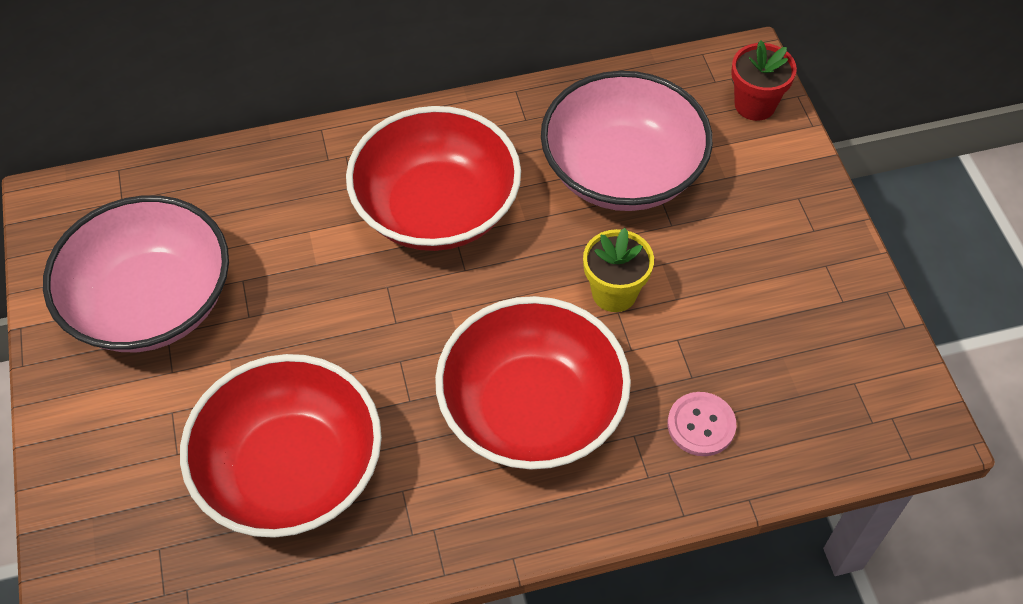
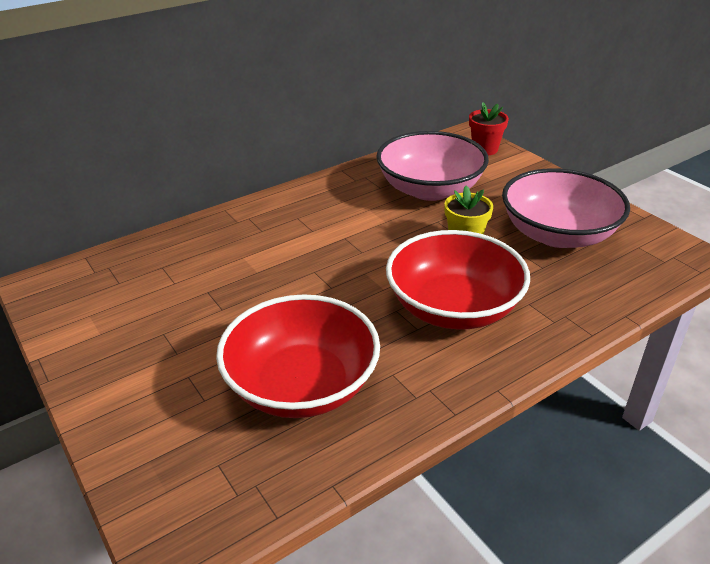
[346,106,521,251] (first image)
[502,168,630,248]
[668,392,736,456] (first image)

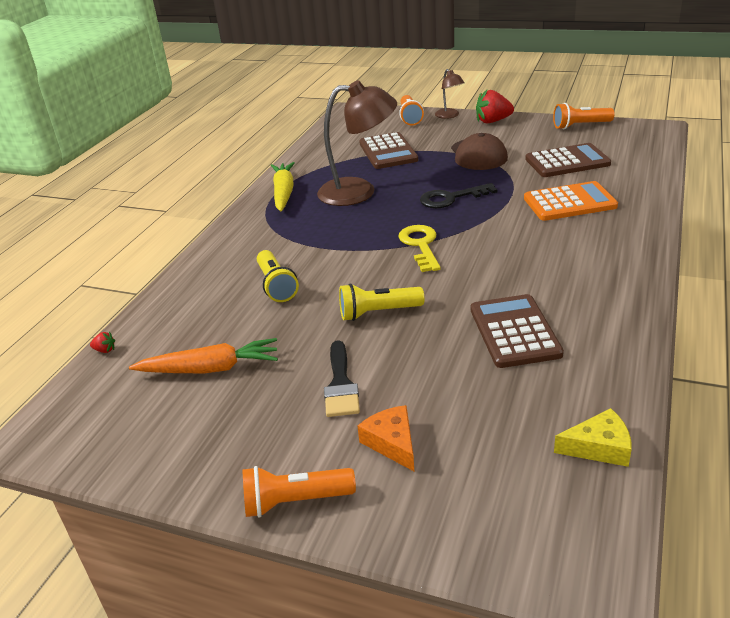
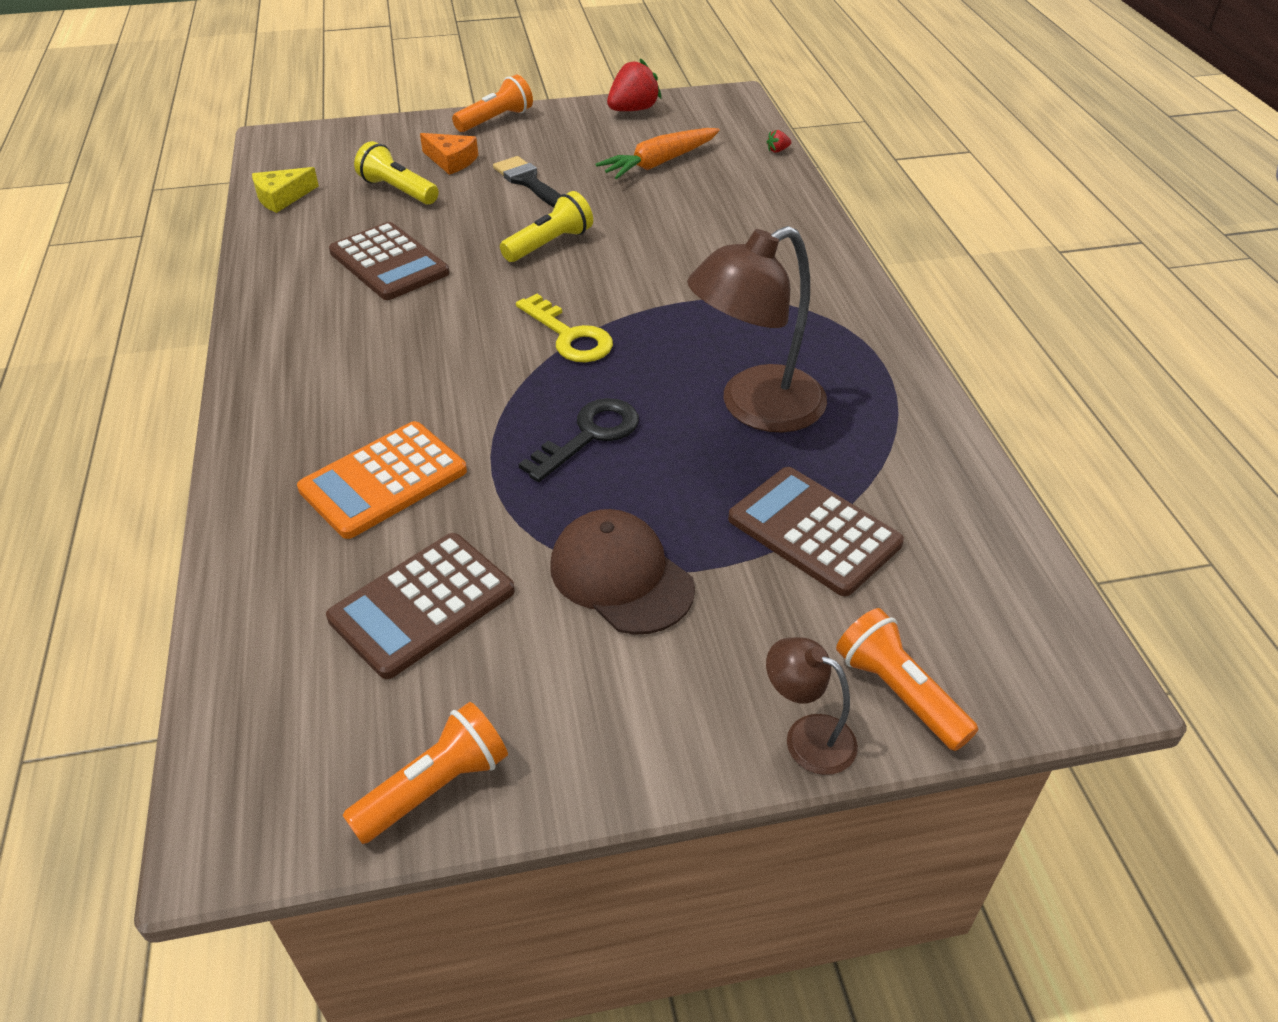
[607,58,661,111]
[271,162,295,211] (first image)
[354,141,439,205]

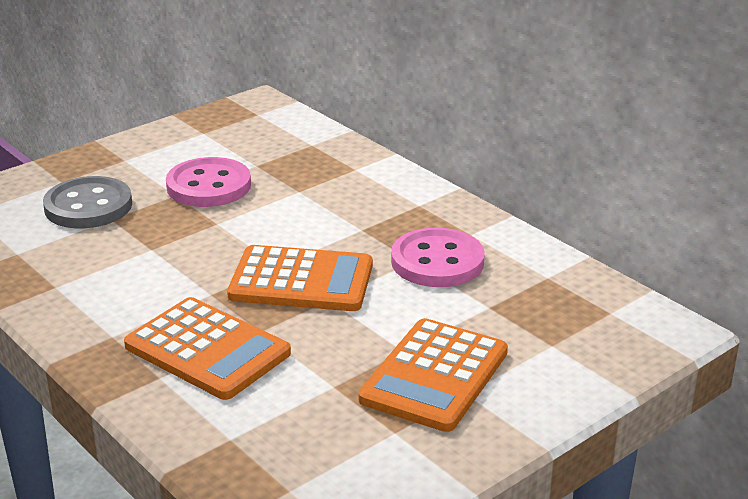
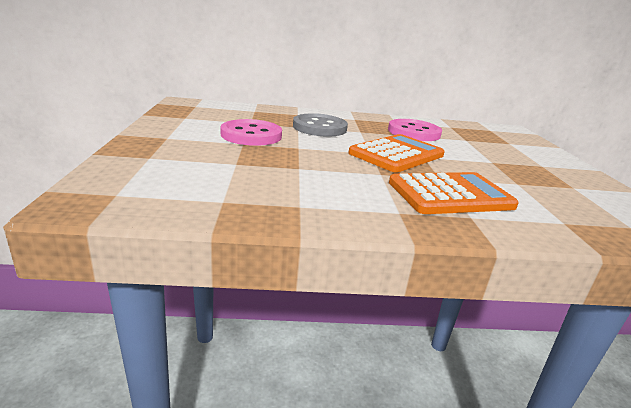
[293,113,348,137]
[358,318,508,432] (first image)

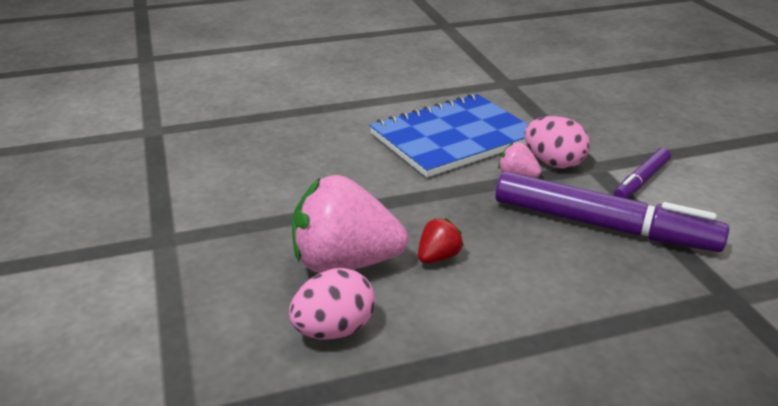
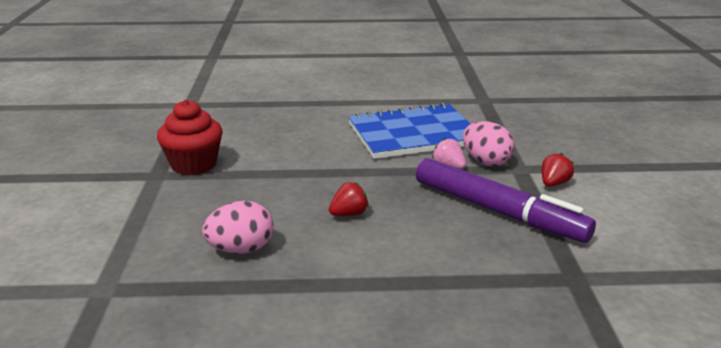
[542,153,574,187]
[292,175,408,273] (first image)
[157,100,223,175]

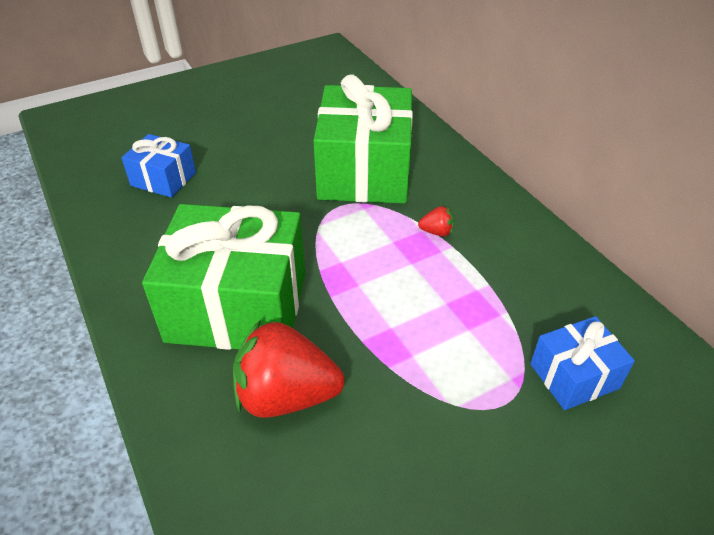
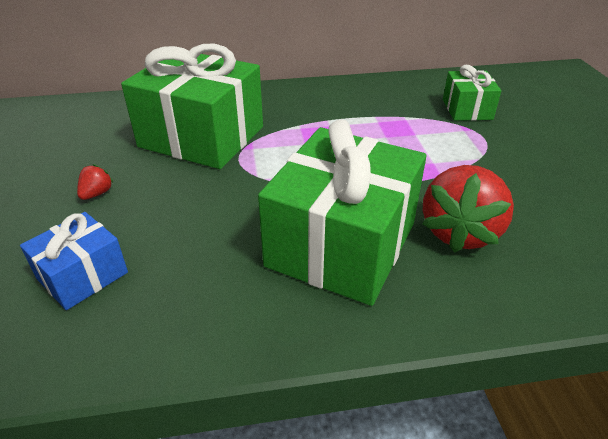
[77,164,114,200]
[443,65,501,121]

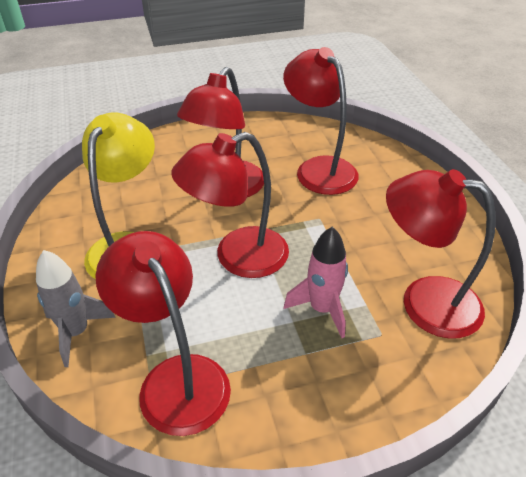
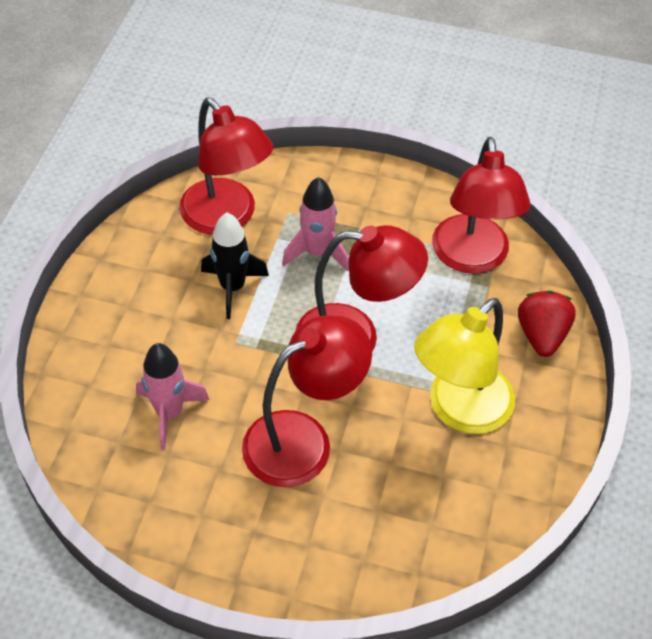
[136,343,210,450]
[518,291,576,357]
[201,213,269,319]

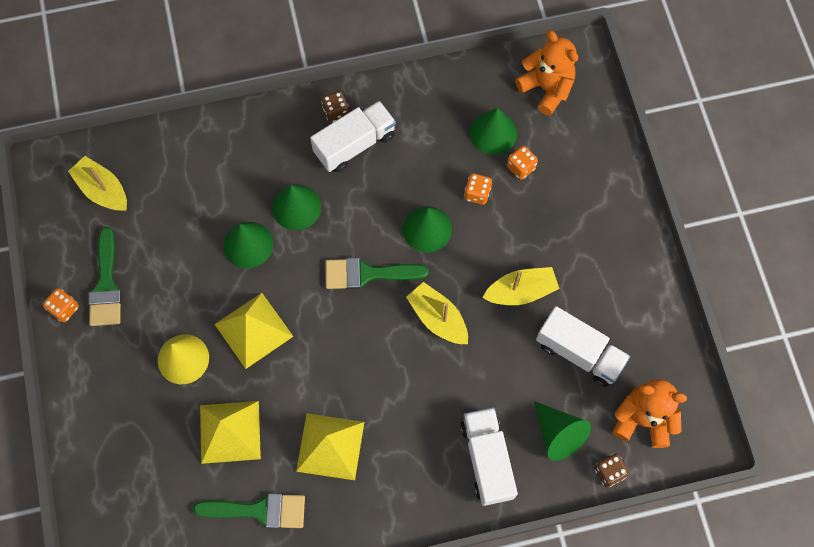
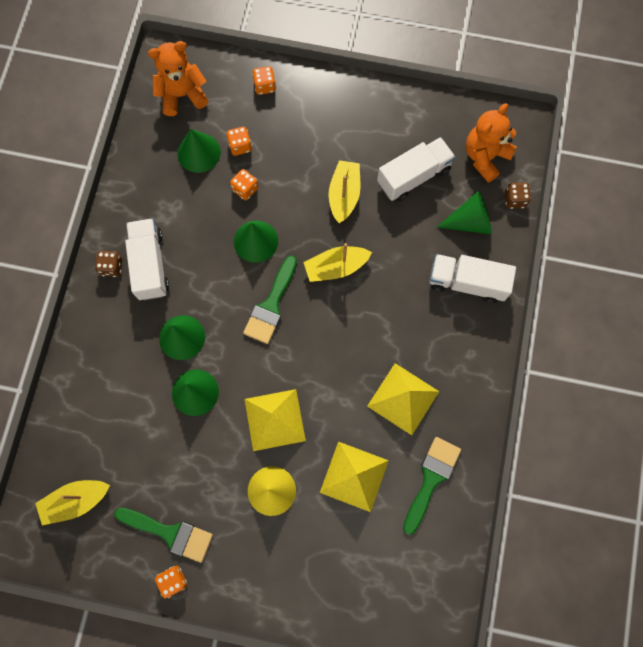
[252,66,276,95]

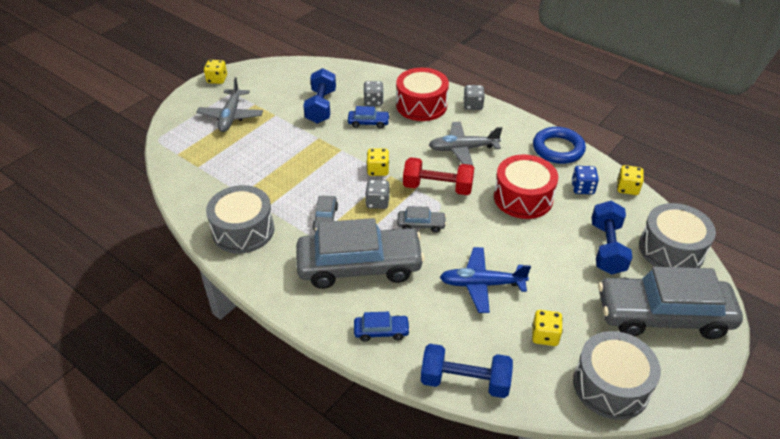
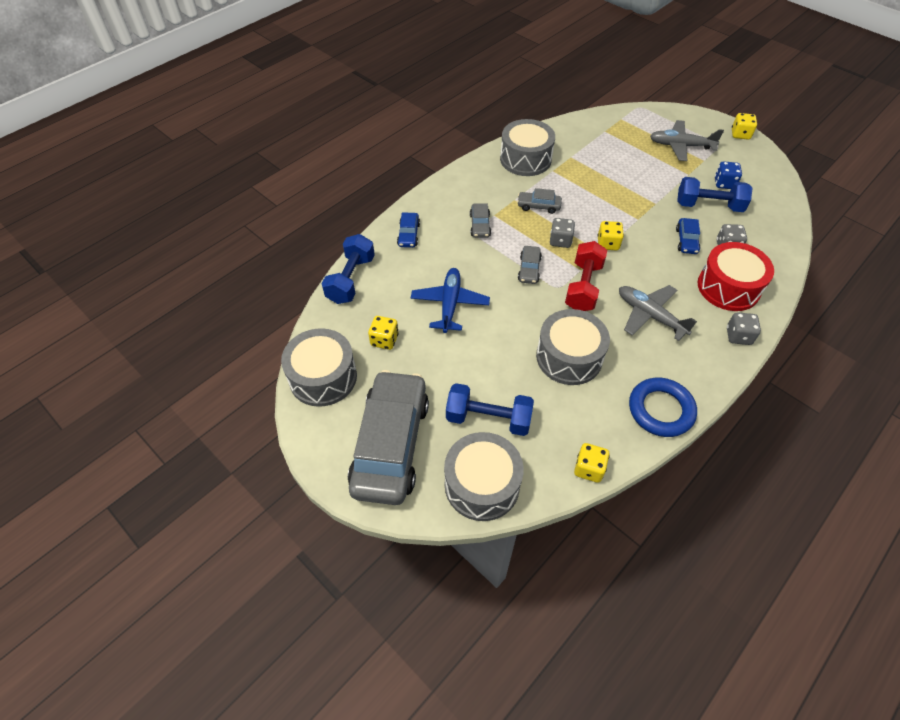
[619,285,697,341]
[536,309,610,385]
[715,161,742,189]
[470,203,491,238]

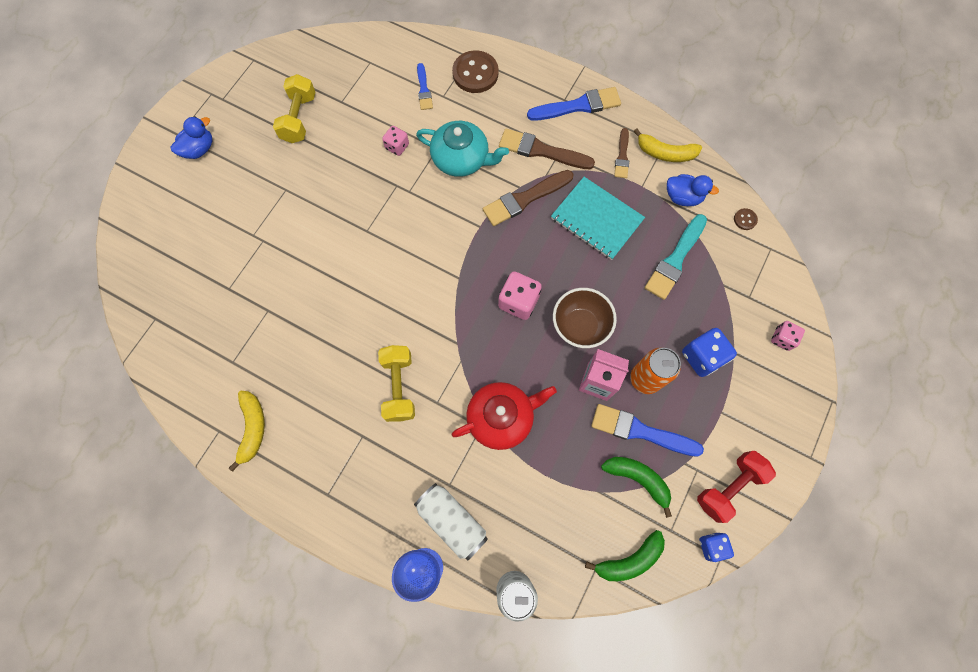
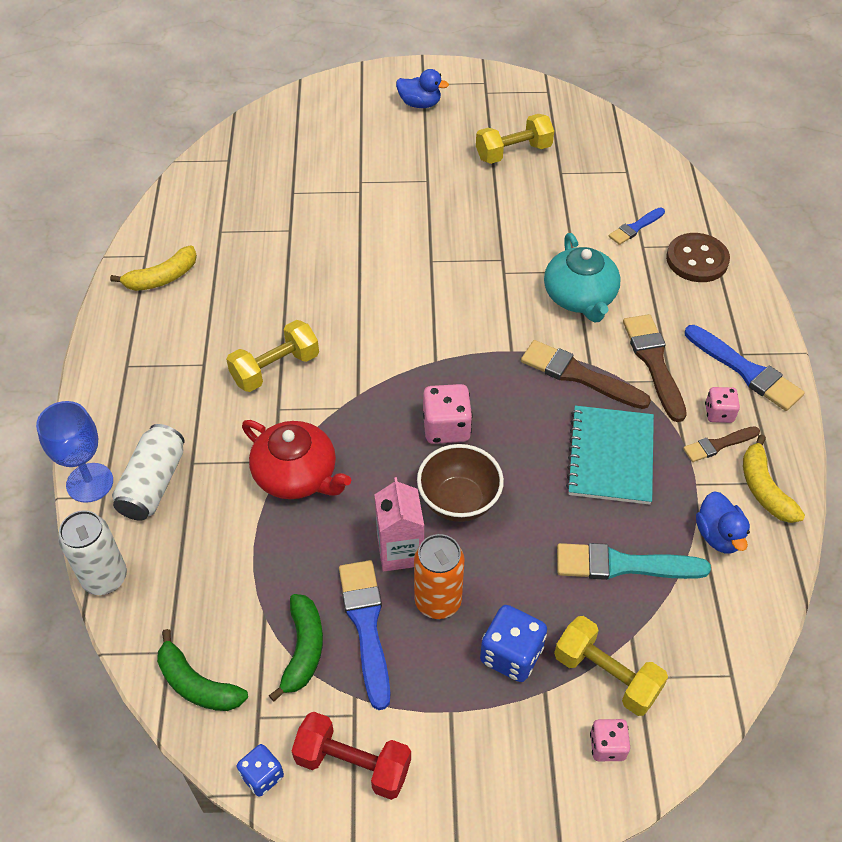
[705,387,740,423]
[734,208,758,230] (first image)
[554,616,668,716]

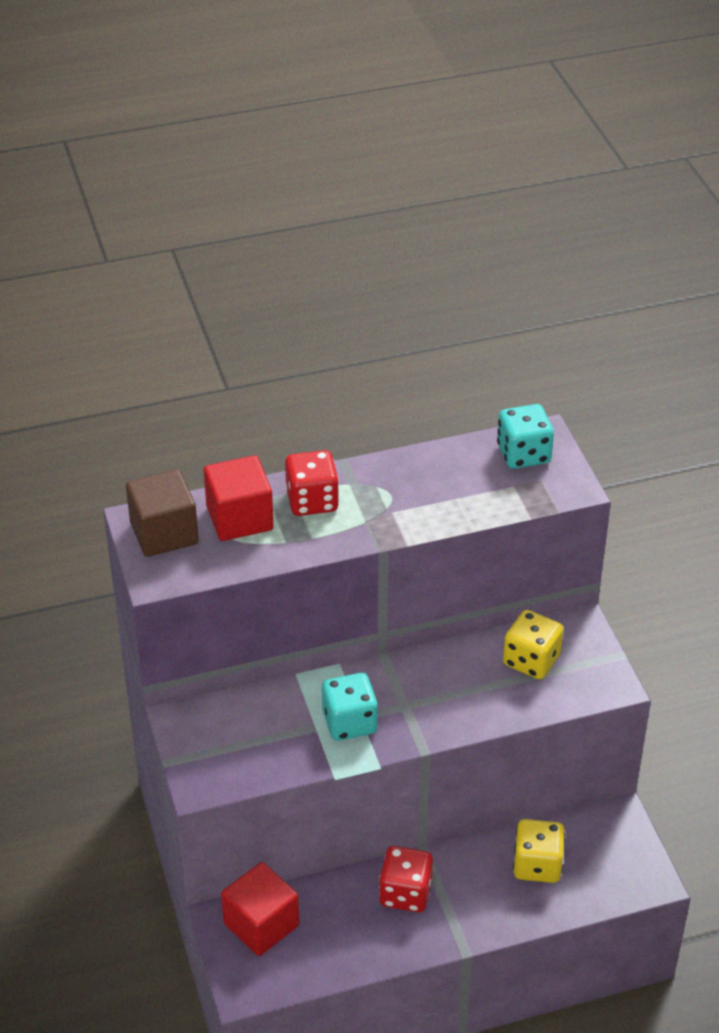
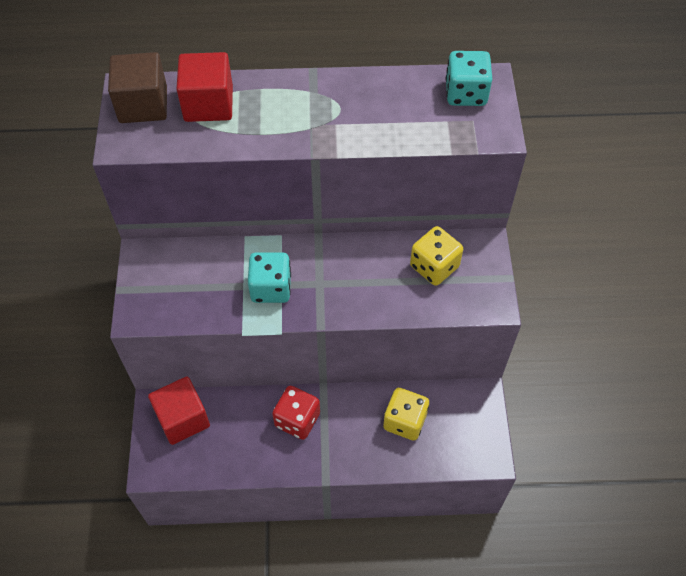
[285,450,339,516] (first image)

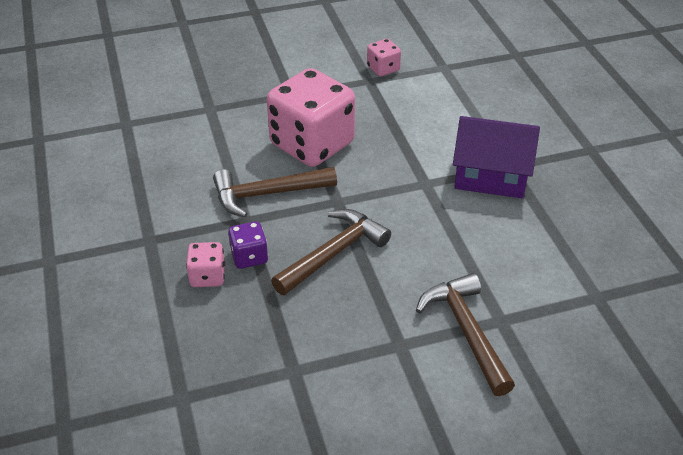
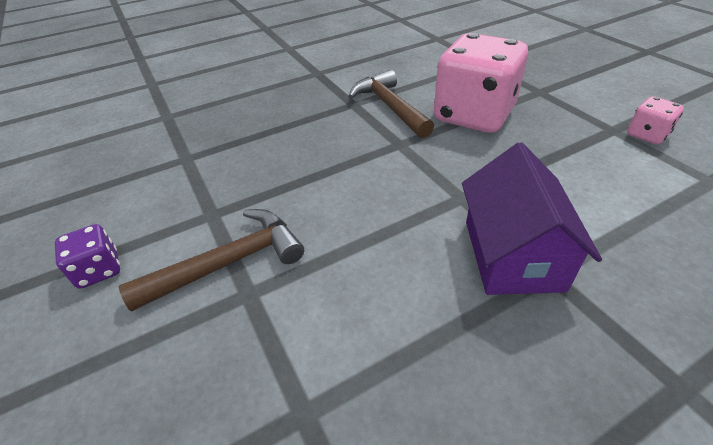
[271,209,391,295] (first image)
[55,224,120,289]
[186,242,225,287] (first image)

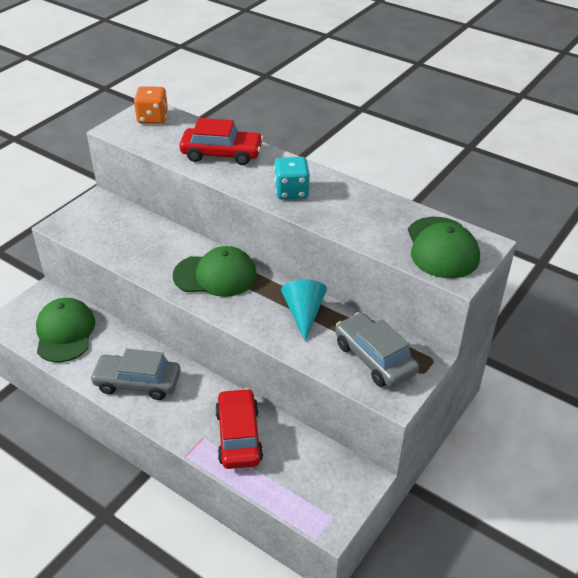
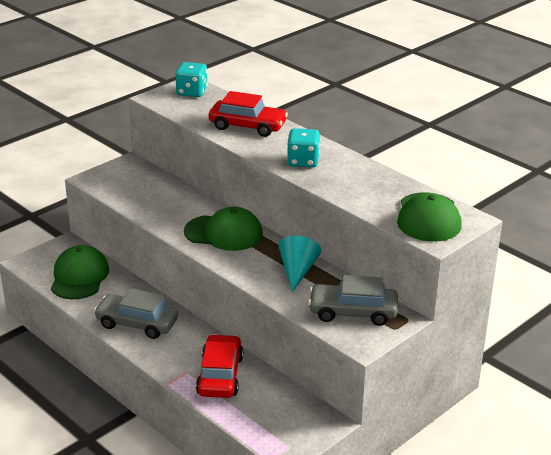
[175,62,208,97]
[308,275,398,326]

